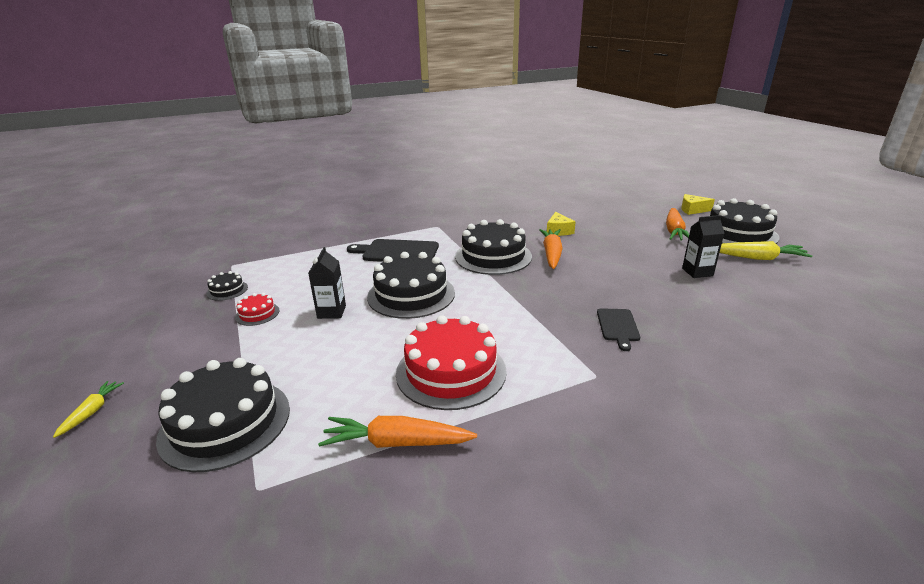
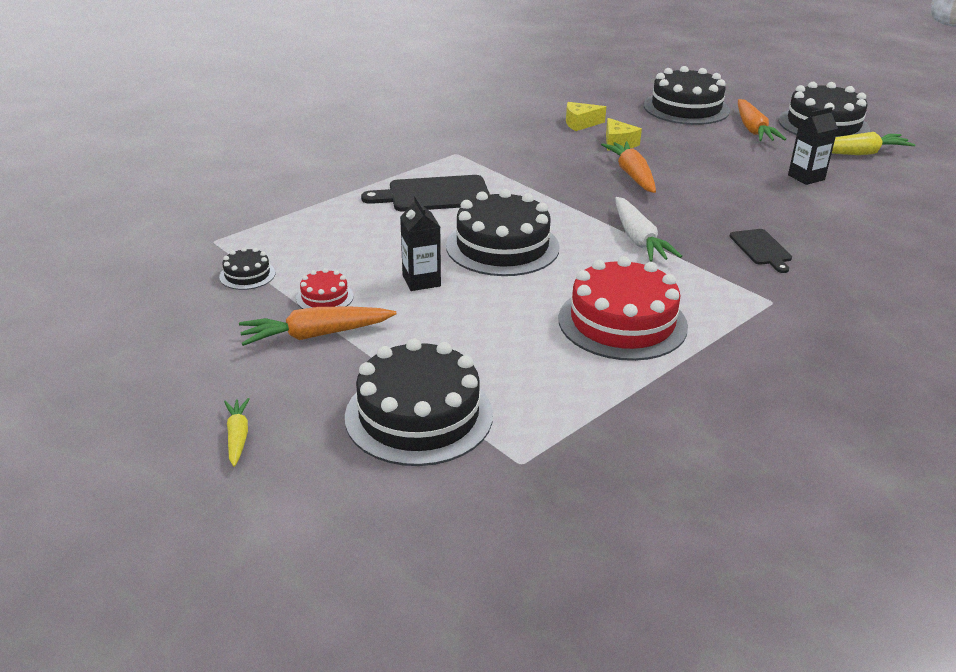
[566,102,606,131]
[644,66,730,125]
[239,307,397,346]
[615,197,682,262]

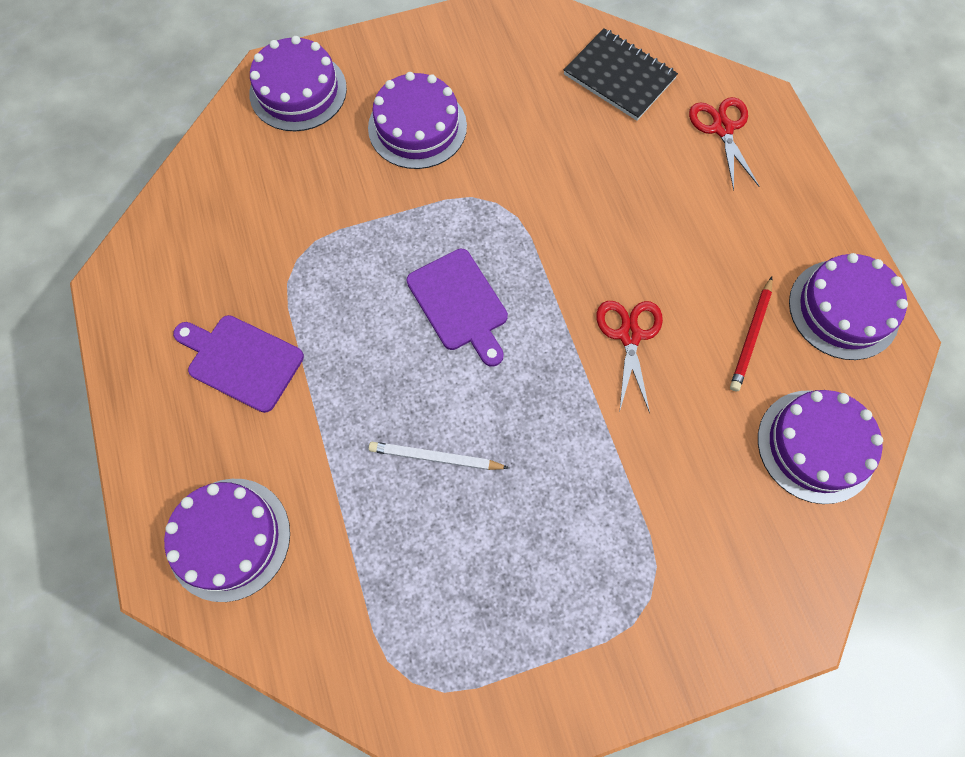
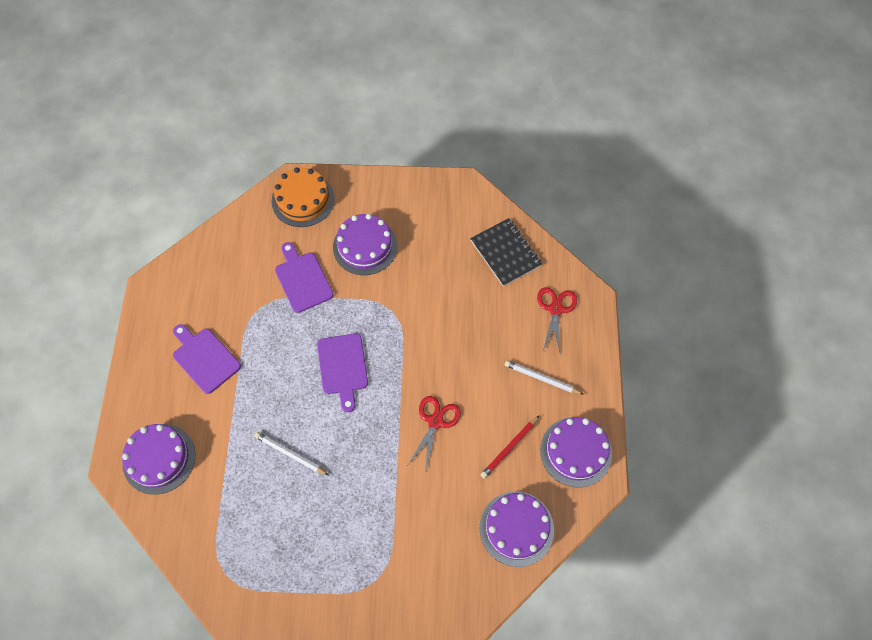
[272,167,335,227]
[275,242,334,313]
[505,360,583,394]

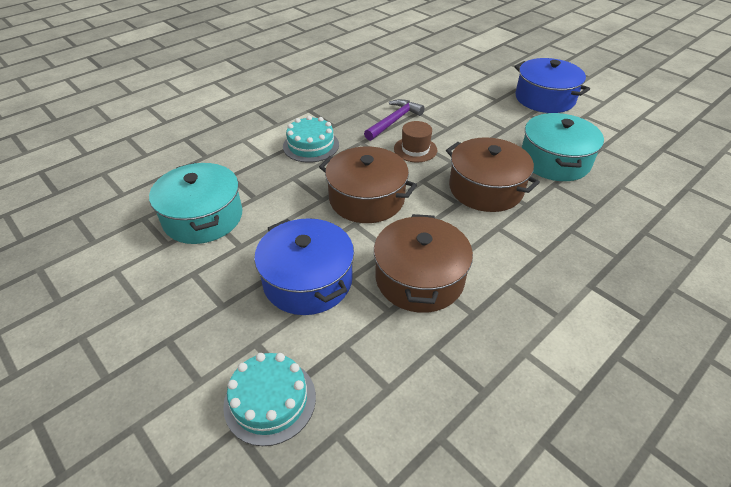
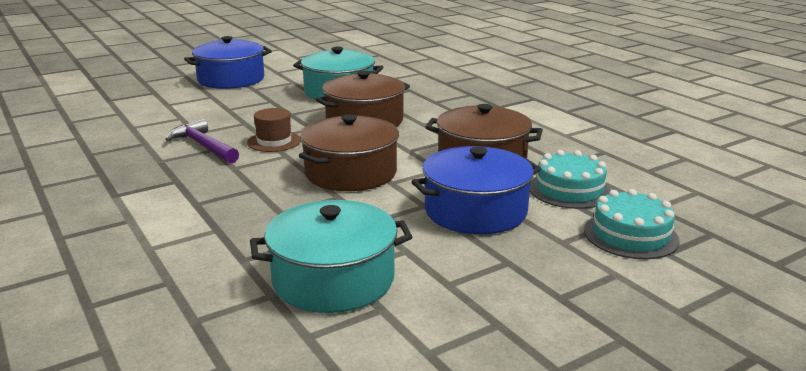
[530,150,611,209]

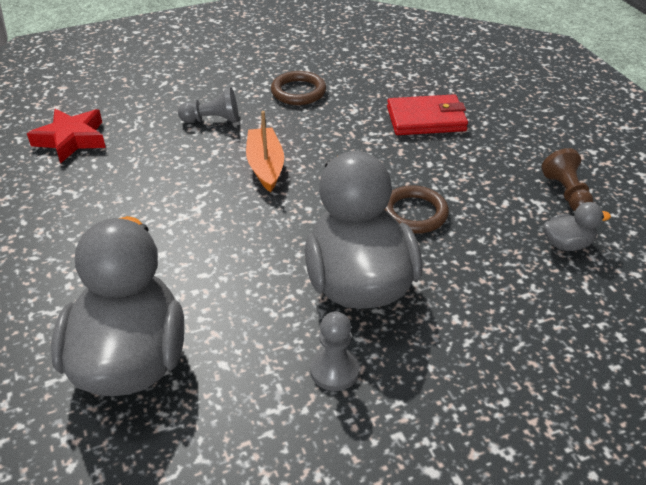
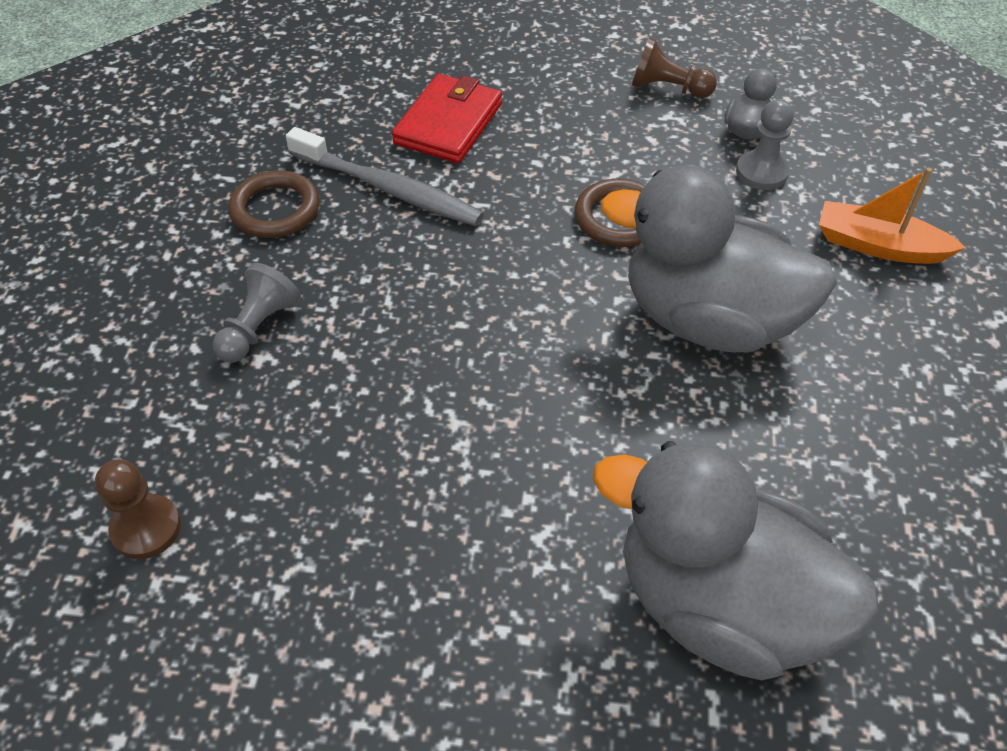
[95,459,181,559]
[819,168,966,264]
[736,99,794,190]
[286,127,484,226]

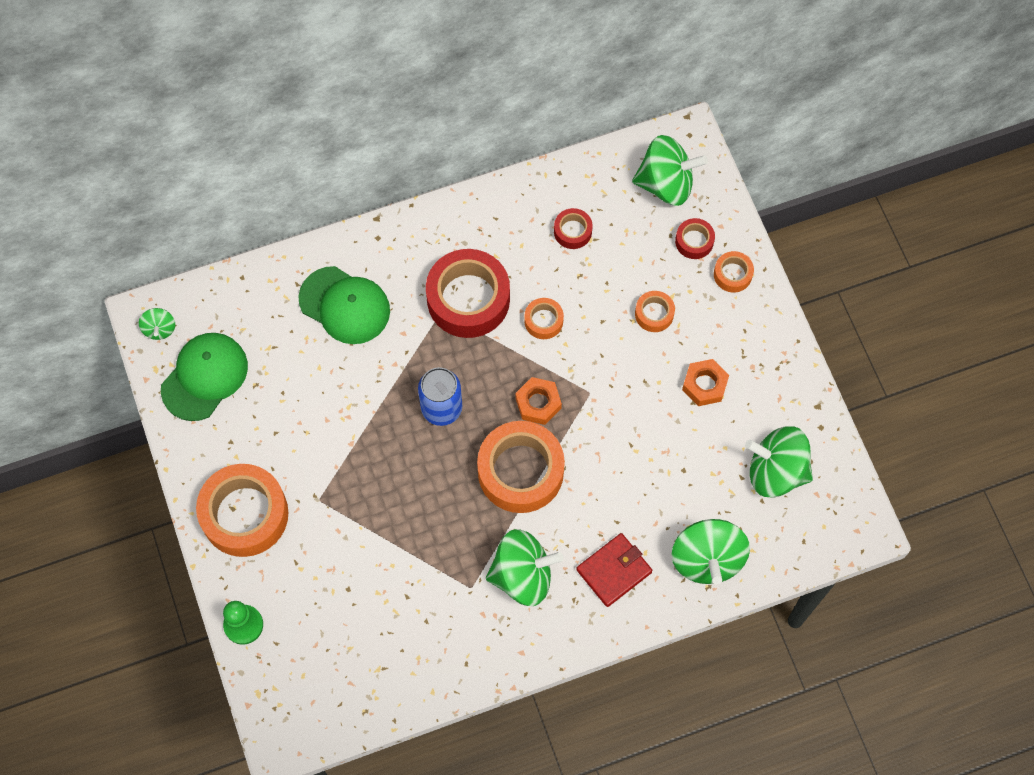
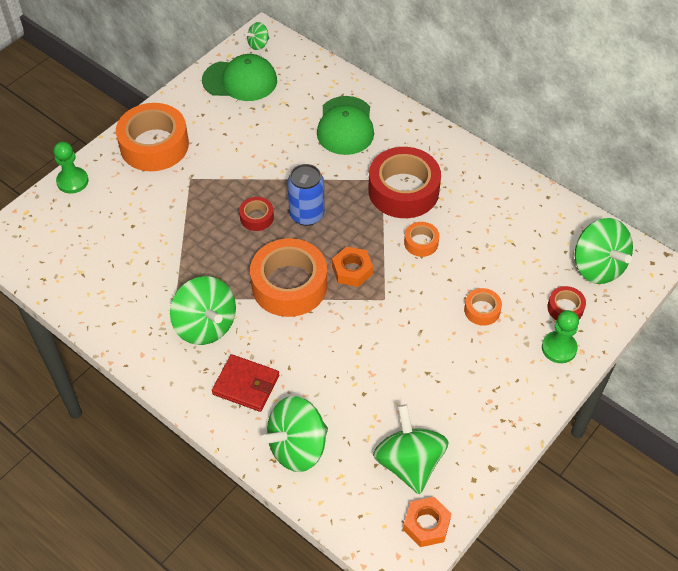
[239,197,274,231]
[542,310,579,363]
[403,497,452,547]

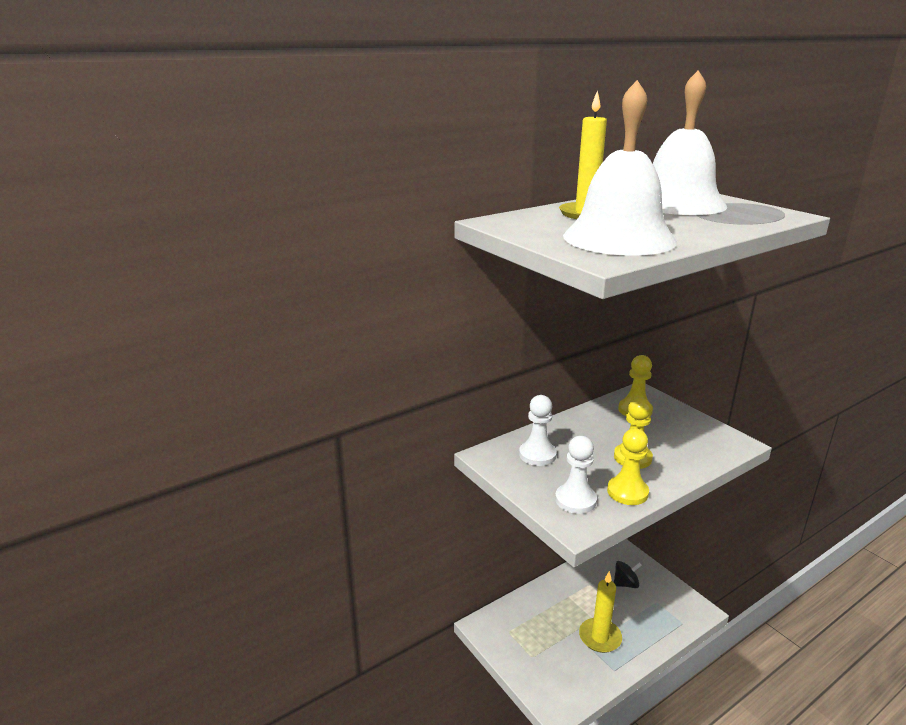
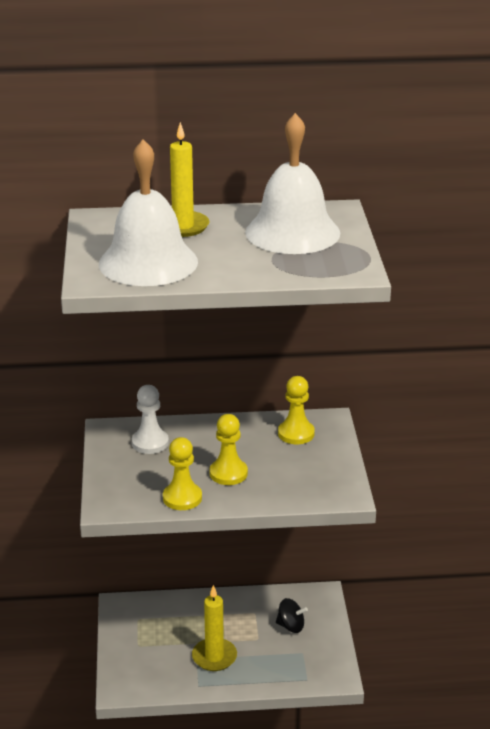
[555,436,597,514] (first image)

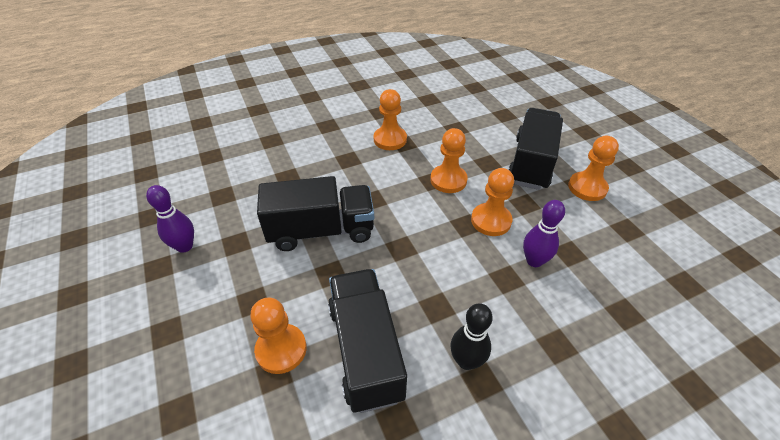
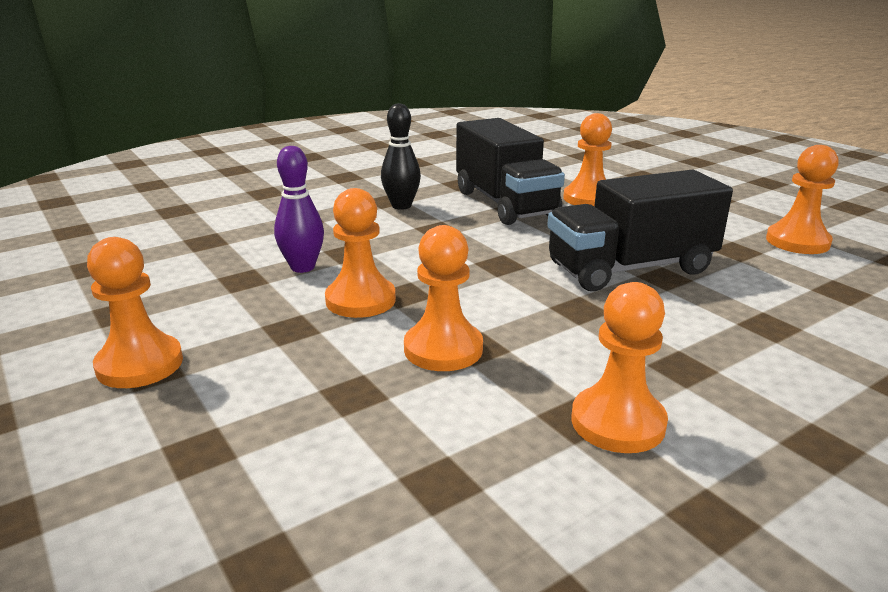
[508,108,563,190] (first image)
[766,145,839,254]

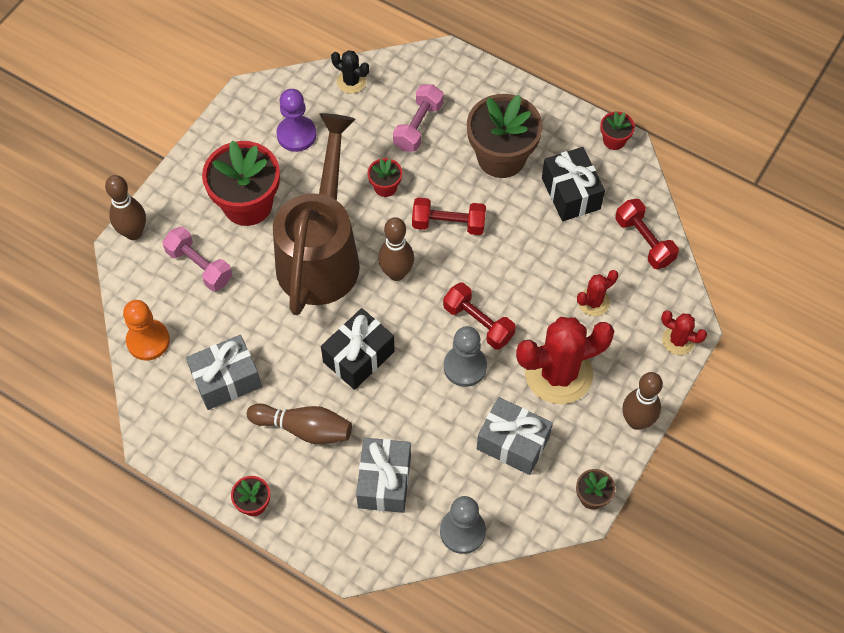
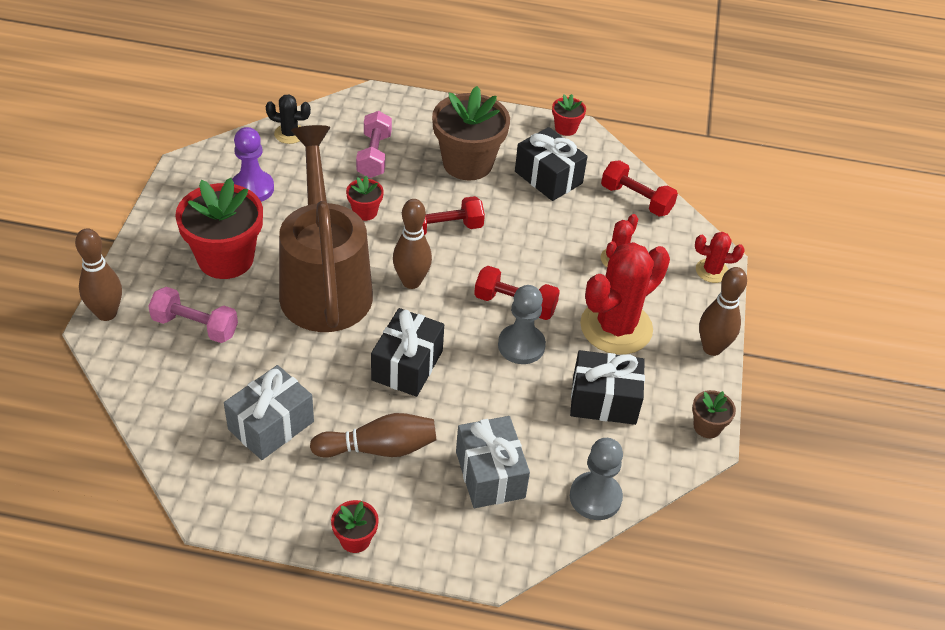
[123,300,170,361] (first image)
[570,350,645,425]

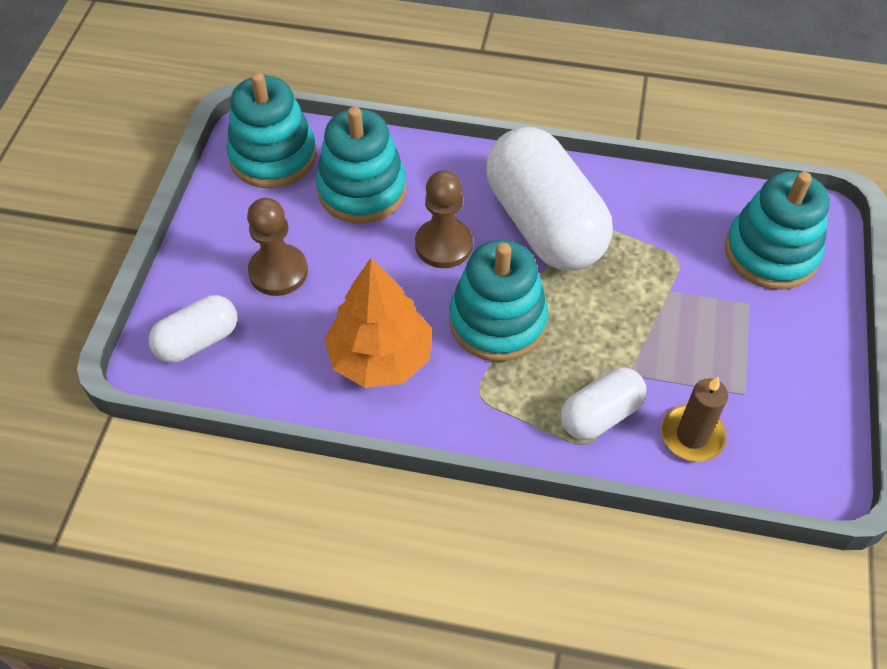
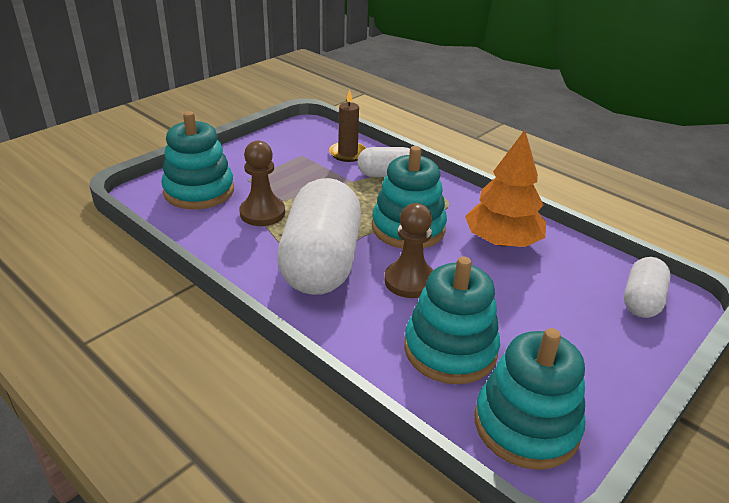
[239,141,285,226]
[624,257,671,318]

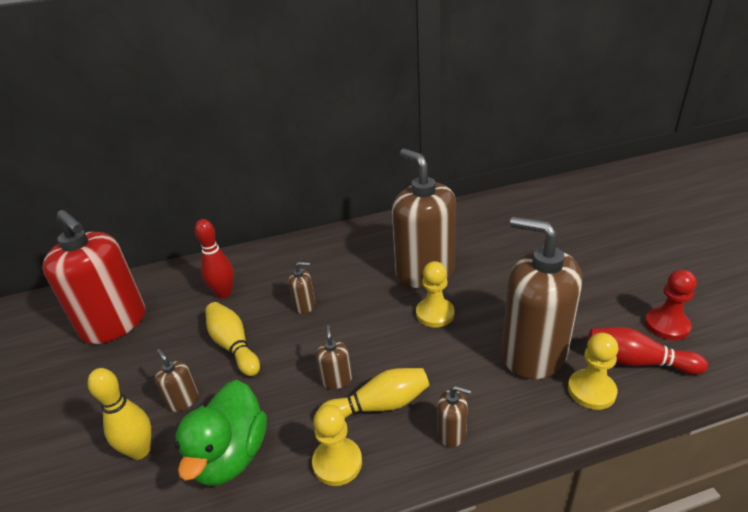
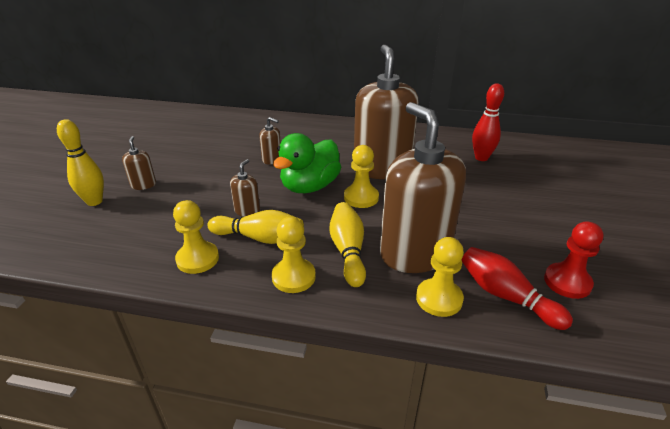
[43,210,145,344] (first image)
[472,83,504,161]
[329,202,366,287]
[273,133,341,193]
[272,217,316,293]

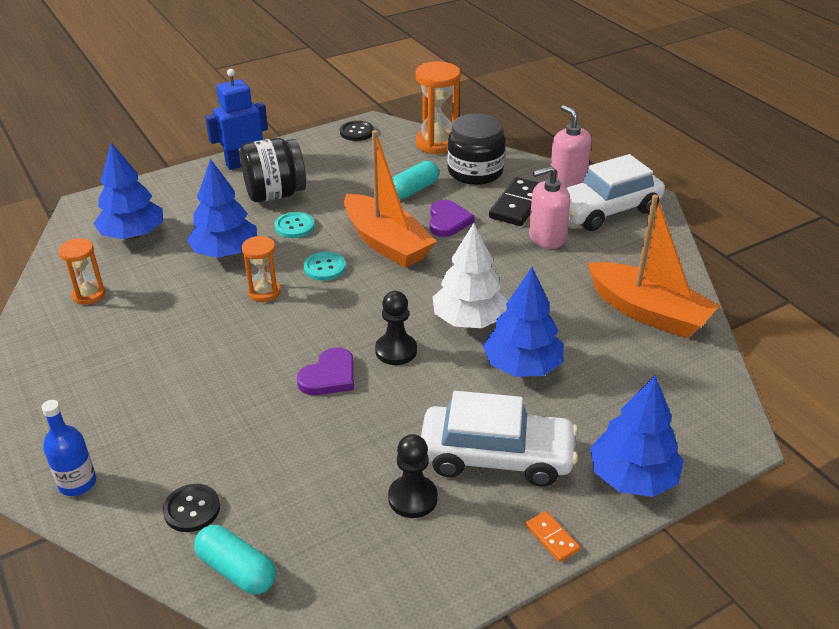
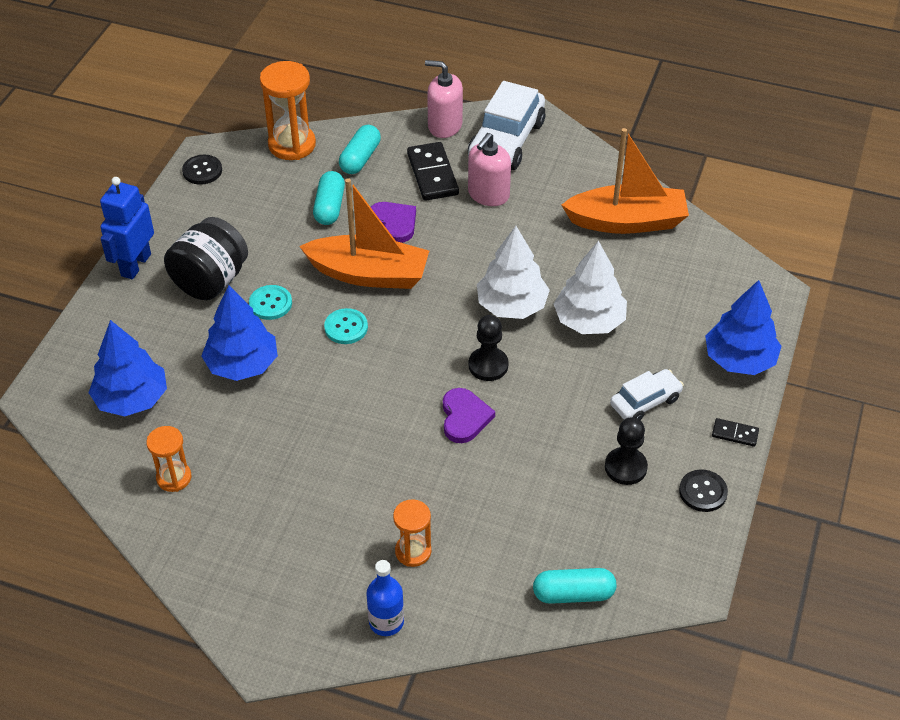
[339,125,381,174]
[393,499,431,567]
[554,241,627,334]
[610,369,684,420]
[679,469,728,512]
[712,418,759,447]

